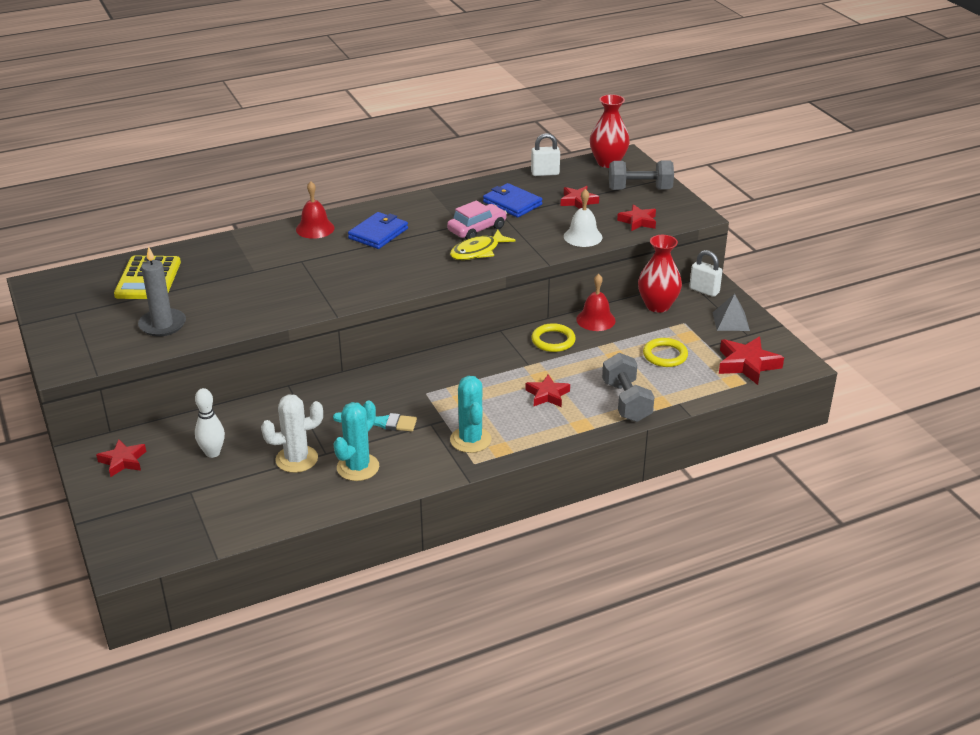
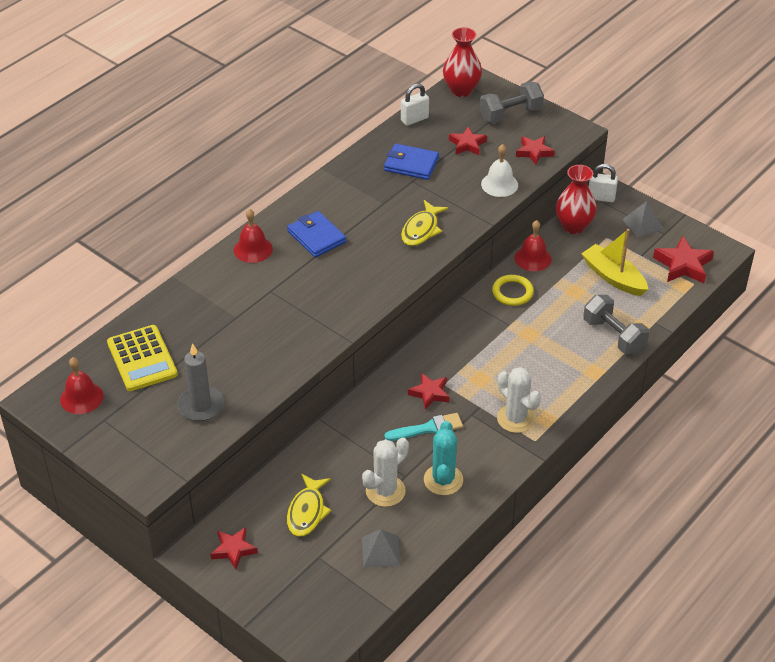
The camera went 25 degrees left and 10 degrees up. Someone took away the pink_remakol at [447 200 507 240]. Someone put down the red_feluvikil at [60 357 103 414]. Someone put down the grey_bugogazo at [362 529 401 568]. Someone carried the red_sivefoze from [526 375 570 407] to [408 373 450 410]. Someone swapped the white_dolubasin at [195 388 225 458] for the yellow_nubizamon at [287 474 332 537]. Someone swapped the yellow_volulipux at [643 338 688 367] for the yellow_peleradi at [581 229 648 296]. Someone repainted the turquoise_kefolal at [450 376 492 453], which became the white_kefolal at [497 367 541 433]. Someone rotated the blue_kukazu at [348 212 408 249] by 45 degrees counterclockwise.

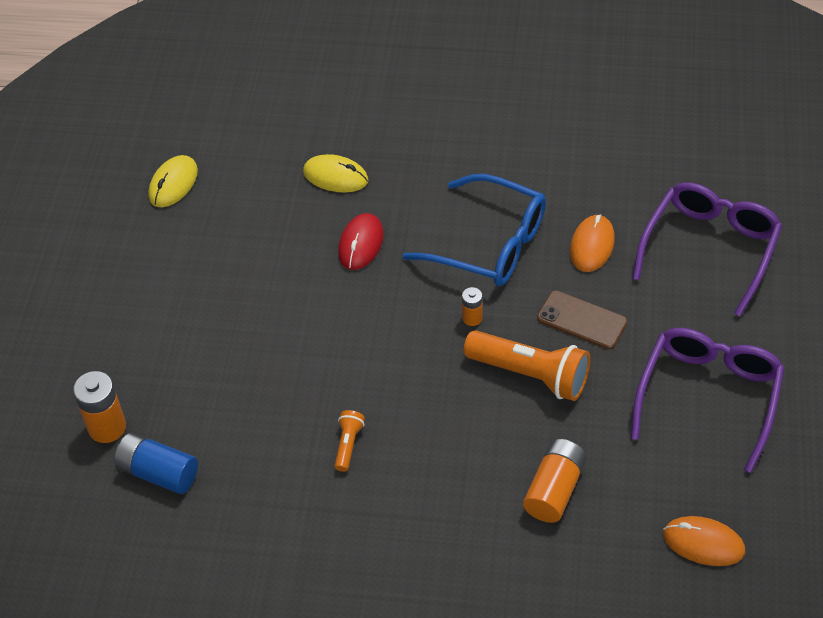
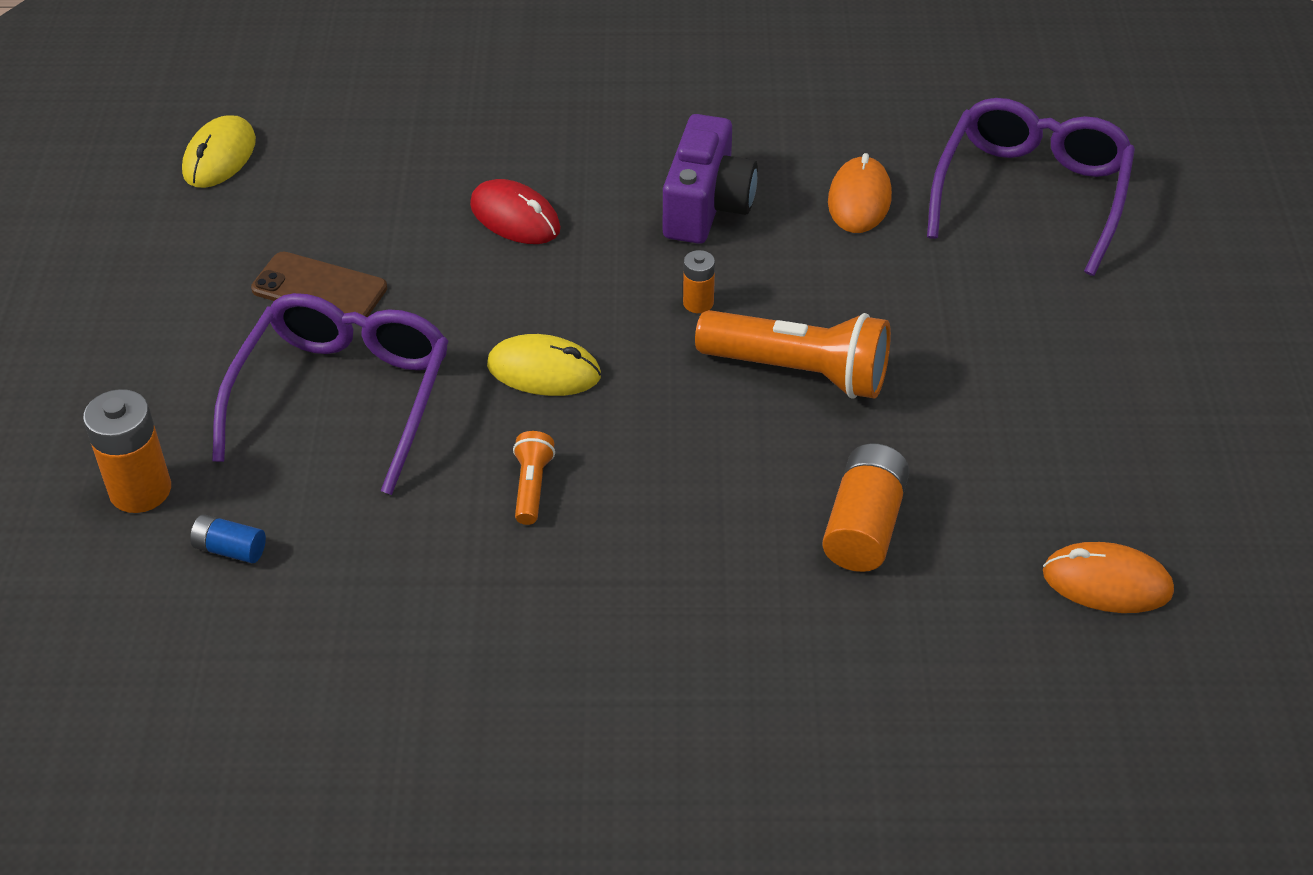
The camera went 10 degrees left and 5 degrees down. Someone carried the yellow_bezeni from [303 154 369 192] to [487 334 601 396]. Someone carried the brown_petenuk from [537 290 628 349] to [251 252 387 317]. Someone carried the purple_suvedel from [631 328 785 473] to [212 293 449 495]. Someone swapped the blue_suvedel at [402 174 546 286] for the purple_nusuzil at [663 114 758 244]. Someone rotated the red_bezeni at [338 213 384 270] by 60 degrees counterclockwise. Someone scaled the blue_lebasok at [114 432 198 494] by 0.55.

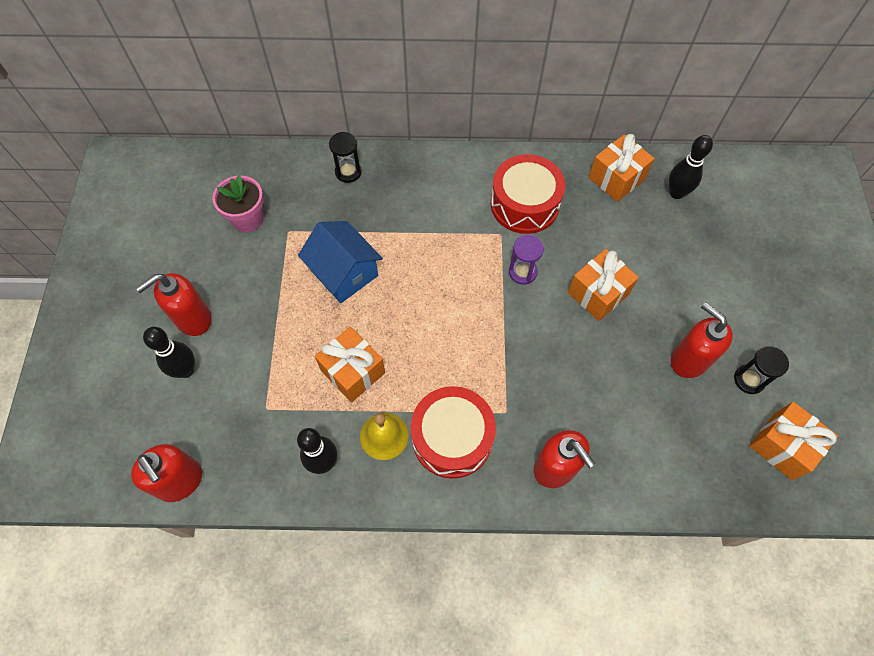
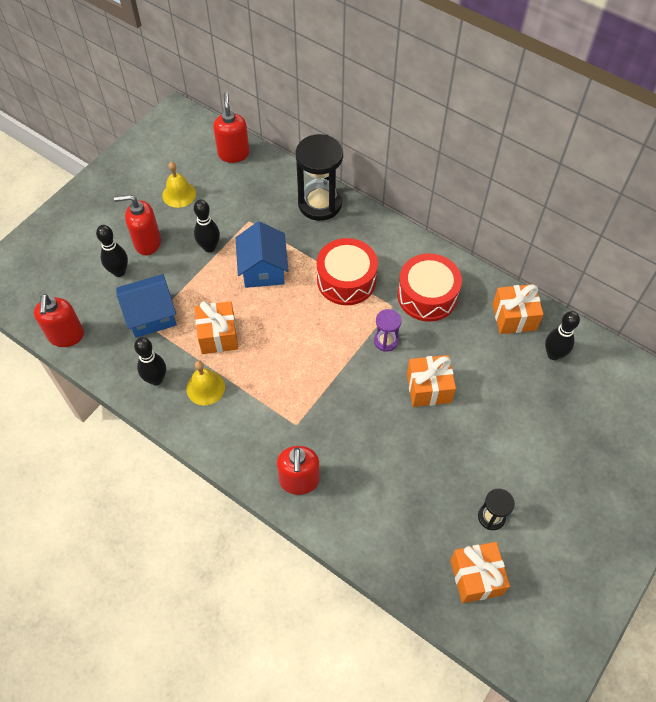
The camera went 35 degrees right and 5 degrees down. Someone took away the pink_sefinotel at [212 175 264 232]. Someone put down the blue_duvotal at [116 274 177 338]. Someone put down the yellow_feluvikil at [162 162 196 208]. Someone put down the black_dolubasin at [194 200 220 252]. Someone carried the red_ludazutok from [411 386 496 479] to [317 238 378 305]. Someone carried the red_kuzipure from [671 302 733 378] to [213 92 249 163]. Someone scaled the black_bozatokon at [329 132 362 183] by 2.00.

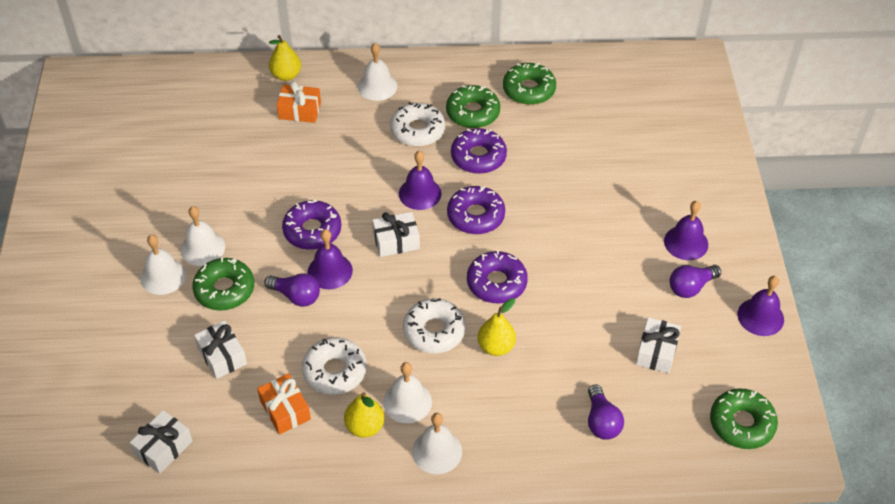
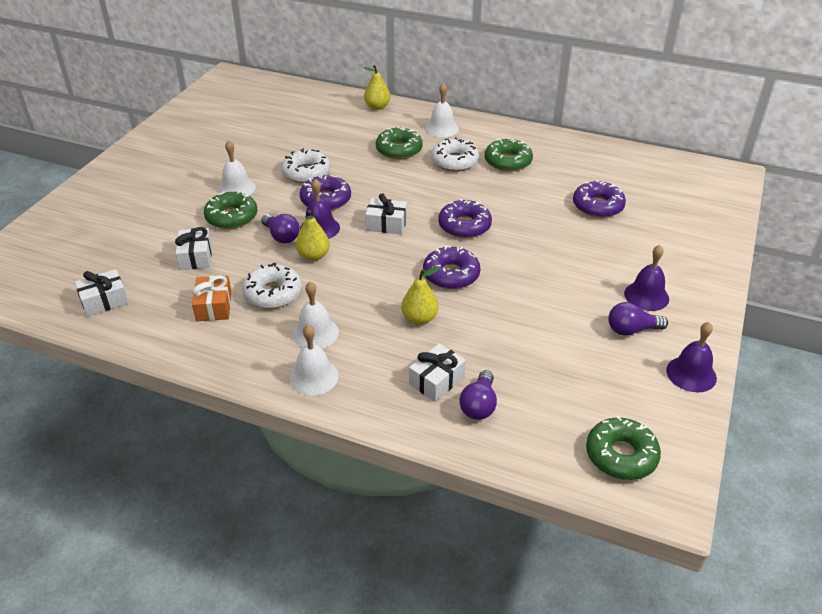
The camera went 25 degrees right and 10 degrees down. Someone took away the white_feluvikil at [140 235 186 295]. Someone took away the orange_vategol at [277 81 321 123]. Someone took away the purple_feluvikil at [399 151 442 210]. Someone carried the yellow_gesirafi from [344 392 385 438] to [296 210 330 261]. Someone carried the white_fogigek from [403 298 466 353] to [281 148 330 183]. Someone carried the purple_fogigek from [451 128 507 174] to [573 180 626 218]. Someone carried the green_fogigek from [503 63 556 105] to [376 126 423 159]. Someone carried the white_vategol from [636 317 681 374] to [409 344 466 402].

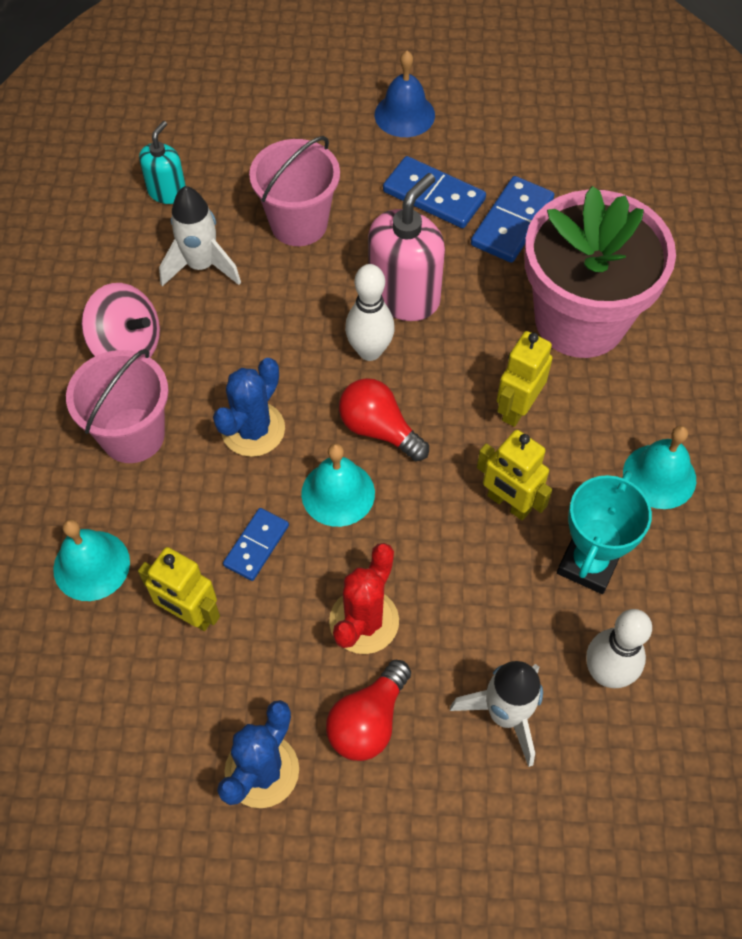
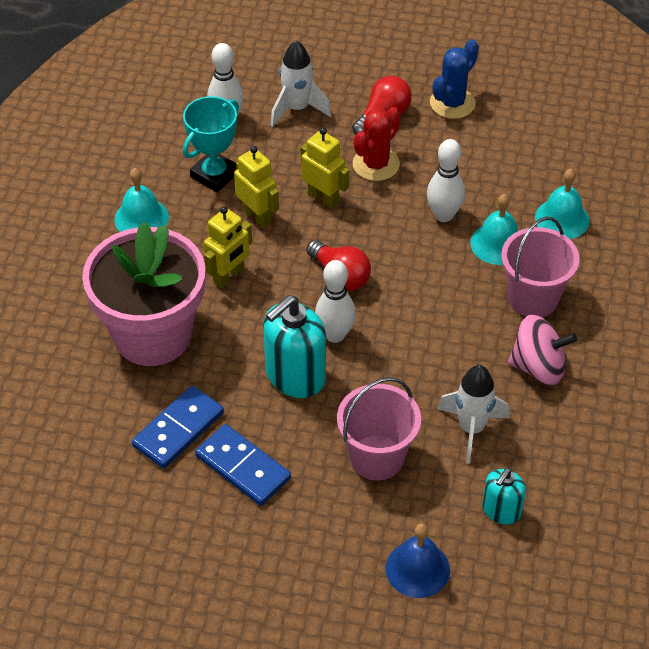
The camera went 170 degrees left and 10 degrees down. Someone took away the blue_kefolal at [213 358 285 457]. Someone carried the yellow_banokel from [138 547 220 631] to [300 127 349 209]. Someone carried the turquoise_feluvikil from [301 443 375 527] to [470 194 518 265]. Someone carried the blue_feluvikil from [375 51 435 137] to [385 524 450 598]. Someone swapped the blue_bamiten at [223 508 289 581] for the white_dolubasin at [427 139 465 222]. Someone repainted the pink_kuzipure at [368 173 445 321], which became the turquoise_kuzipure at [263 295 326 398]. Someone rotated the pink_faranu at [82 283 160 358] by 150 degrees clockwise.

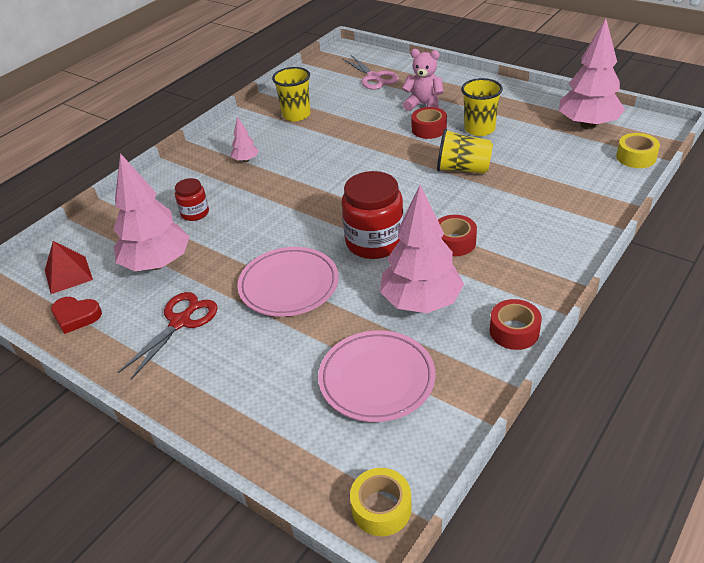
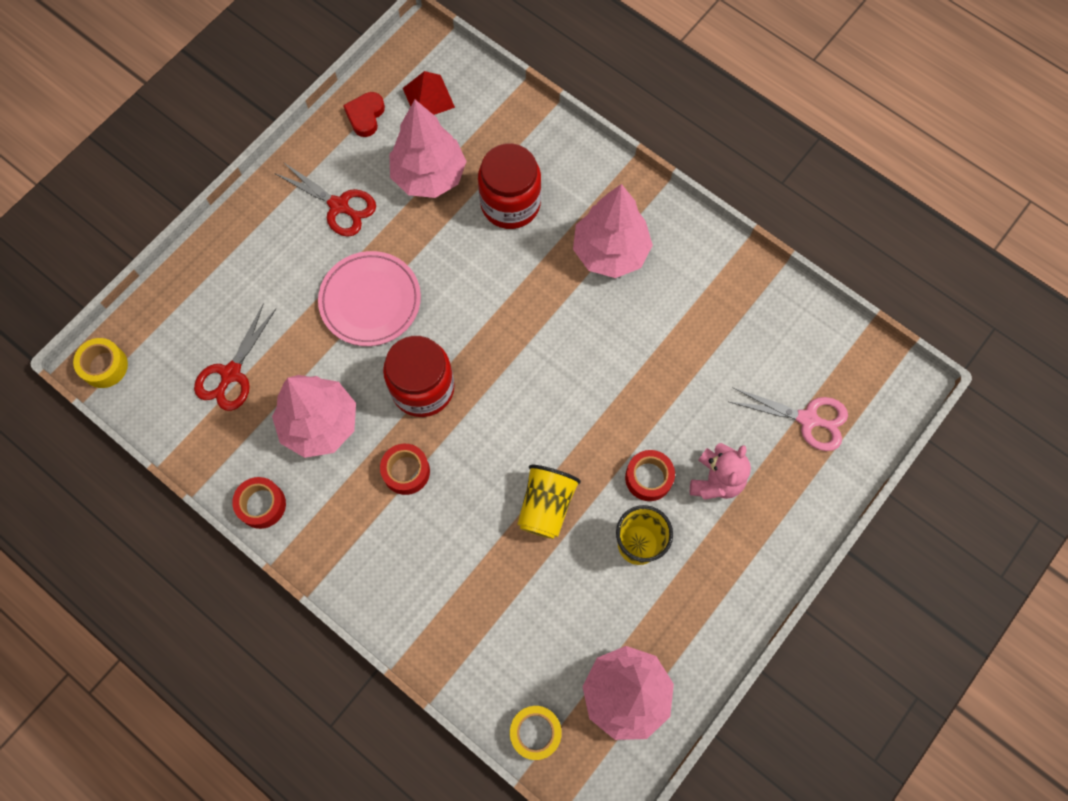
The camera went 90 degrees right and 30 degrees up. Someone took away the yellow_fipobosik at [272 67 311 121]. Someone swapped the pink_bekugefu at [318 330 435 422] for the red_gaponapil at [194 303 276 411]. Someone rotated the pink_gaponapil at [343 55 399 90] by 135 degrees counterclockwise. Someone scaled the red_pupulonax at [175 178 209 221] by 1.87. Someone scaled the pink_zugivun at [231 117 259 162] by 2.24.

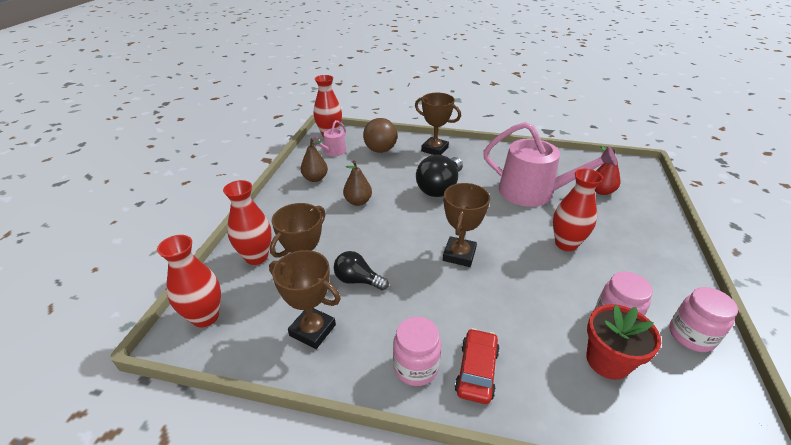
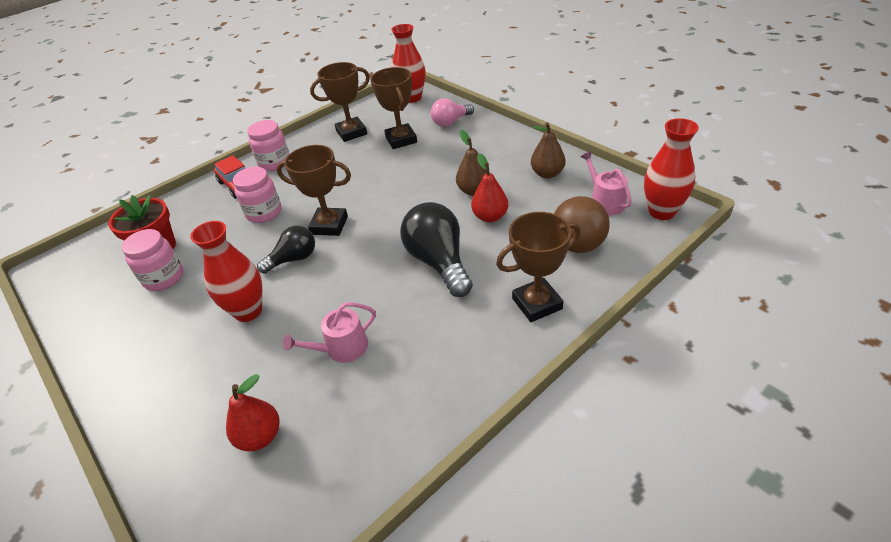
The camera went 130 degrees right and 5 degrees up. Someone put down the red_gesirafi at [471 154 508 223]. Someone carried the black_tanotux from [334 251 389 290] to [257 226 315 274]. Someone carried the pink_pupulonax from [669 287 738 352] to [233 167 282 223]. Someone swapped the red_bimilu at [223 180 272 265] for the pink_tanotux at [430 98 474 127]. Someone rotated the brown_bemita at [443 183 490 267] by 45 degrees counterclockwise. Someone scaled the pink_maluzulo at [483 122 617 207] by 0.48.

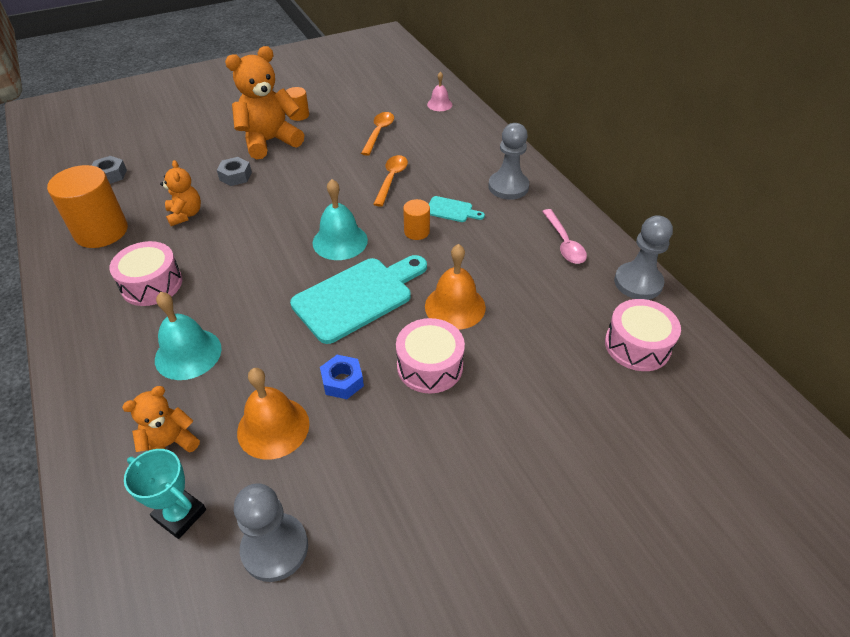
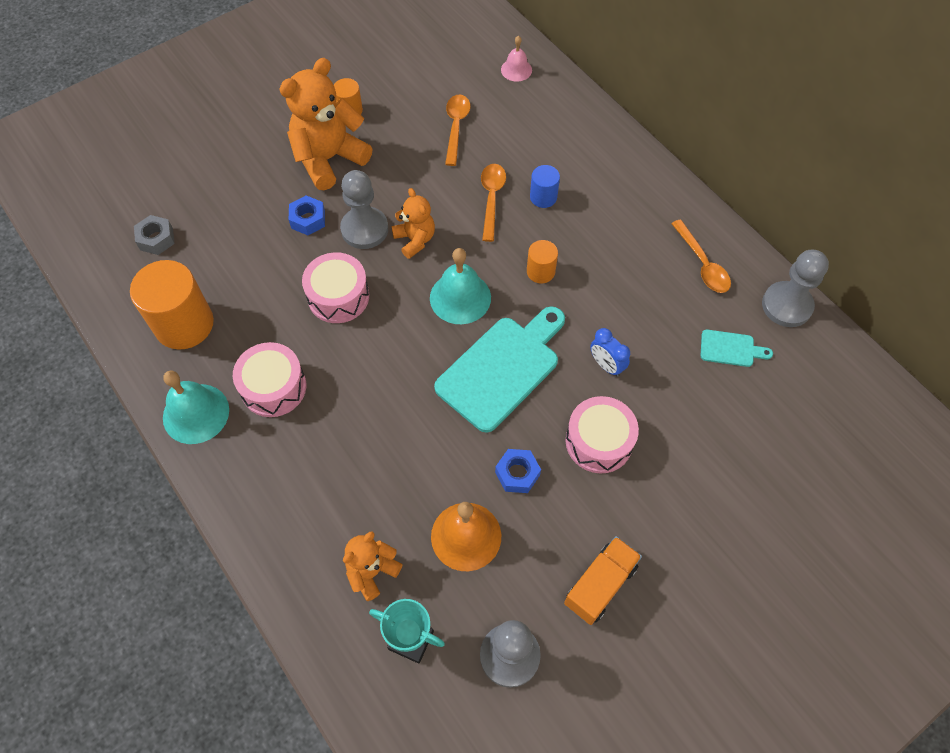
The camera went 10 degrees left and 15 degrees up. Someone put down the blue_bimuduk at [530 165 560 208]. Someone put down the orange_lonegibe at [564 536 642 625]. Someone carried the turquoise_feluvikil from [155 292 222 380] to [163 370 229 444]. Someone carried the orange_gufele from [160 160 201 226] to [392 188 435 259]. Someone carried the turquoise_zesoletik from [429 196 485 222] to [701 330 773 367]. Someone carried the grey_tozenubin from [488 123 529 200] to [340 170 388 249]. Someone carried the pink_ludazutok from [605 299 681 371] to [302 252 369 323]. Someone swapped the orange_feluvikil at [425 244 486 330] for the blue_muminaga at [590 328 630 377]. Someone repainted the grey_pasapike at [217 157 252 186], which became the blue_pasapike at [289 195 325 235]. Someone repainted the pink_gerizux at [542 209 587 264], which became the orange_gerizux at [671 219 731 293].

